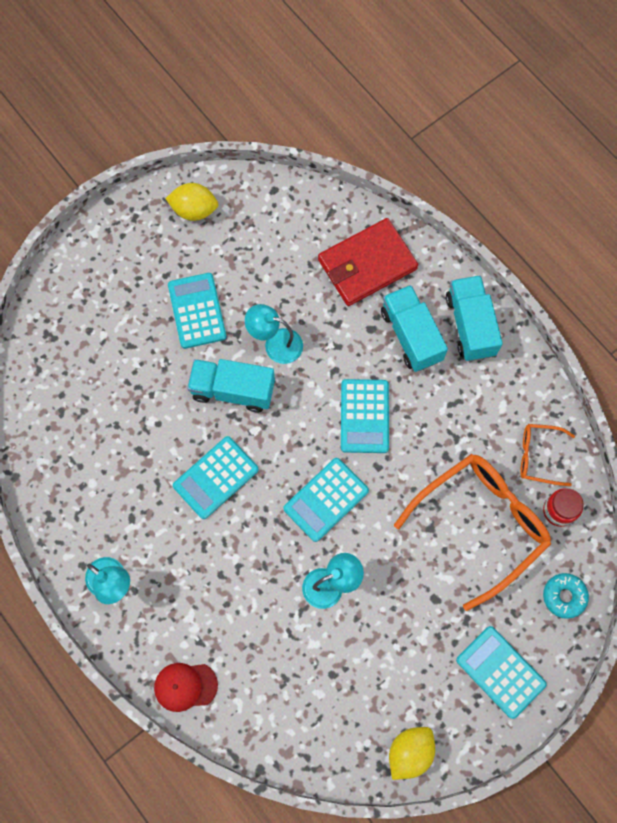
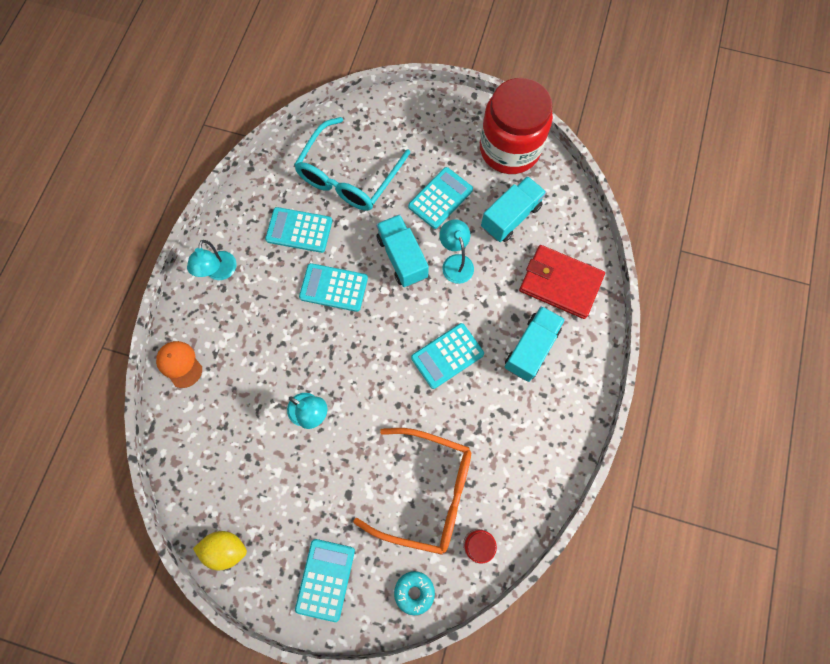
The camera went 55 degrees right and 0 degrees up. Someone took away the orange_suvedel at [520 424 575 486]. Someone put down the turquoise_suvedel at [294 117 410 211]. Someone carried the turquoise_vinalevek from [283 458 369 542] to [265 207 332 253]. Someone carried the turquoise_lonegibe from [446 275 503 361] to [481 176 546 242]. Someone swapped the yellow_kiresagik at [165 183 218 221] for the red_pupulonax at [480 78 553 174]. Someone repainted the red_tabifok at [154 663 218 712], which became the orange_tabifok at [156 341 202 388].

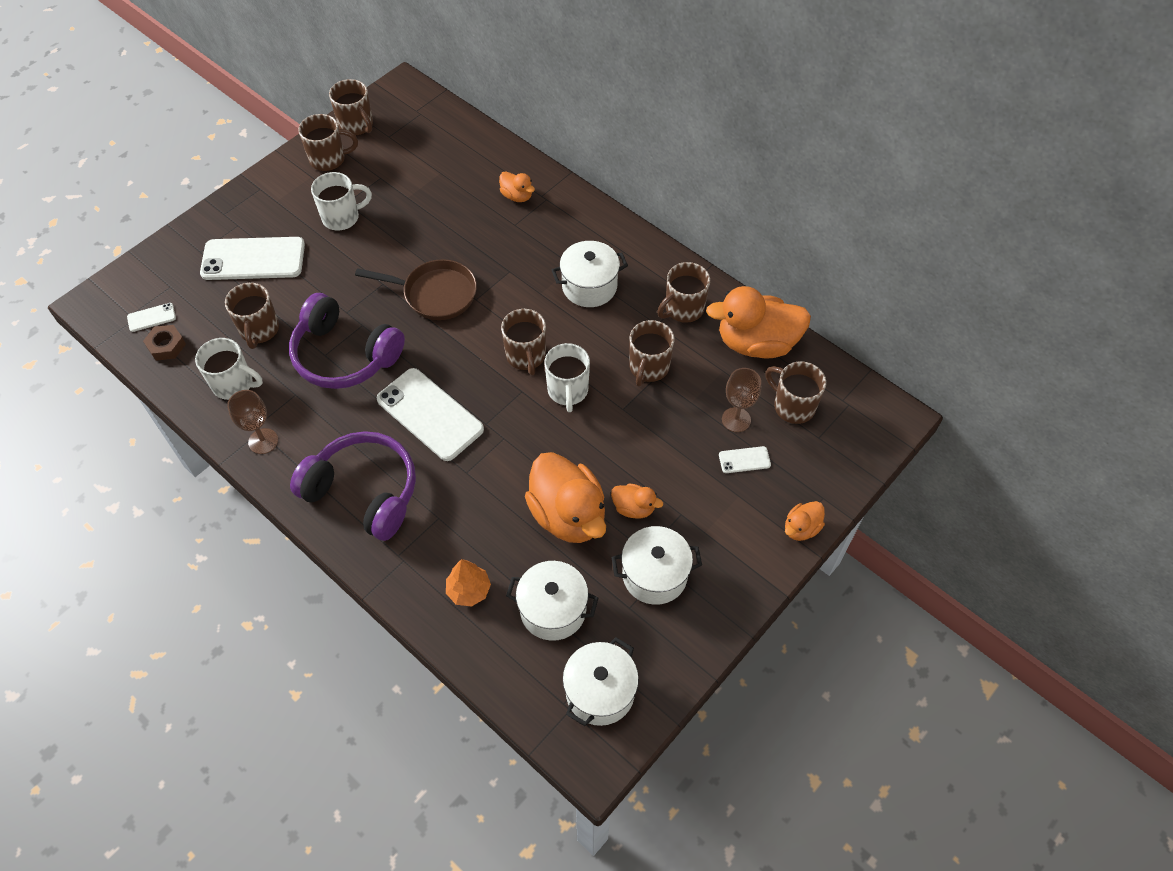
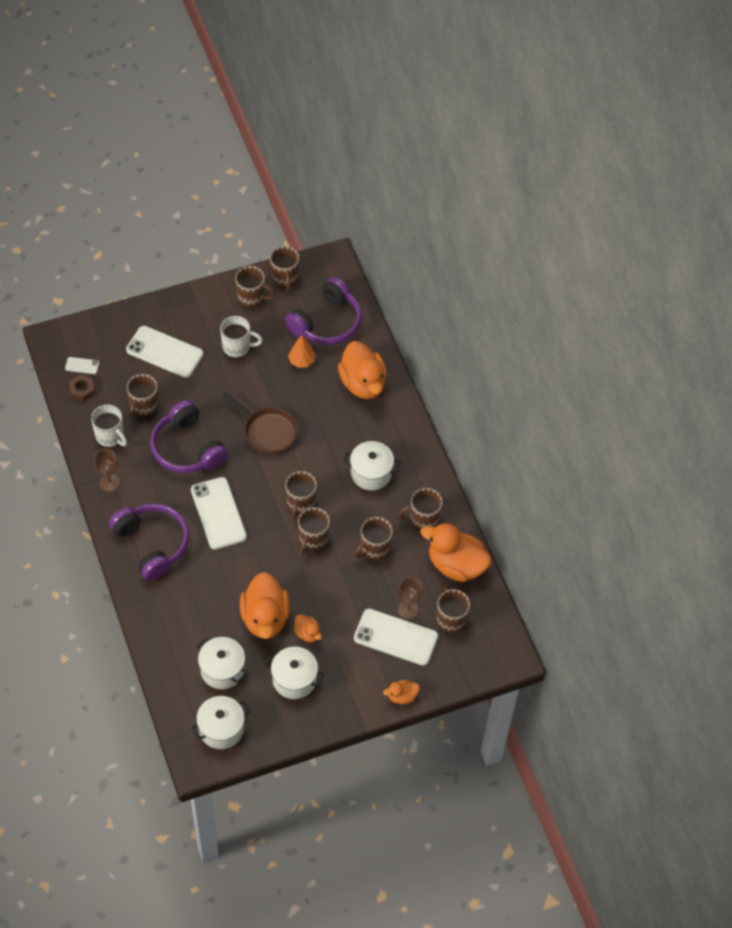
The camera went 25 degrees right and 0 degrees up. Someone put down the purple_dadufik at [285 277 362 345]. Someone carried the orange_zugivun from [446 559 491 607] to [288 335 316 368]. Someone repainted the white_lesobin at [544 343 590 412], which became the brown_lesobin at [298 507 330 554]. Someone scaled the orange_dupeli at [499 171 535 202] by 2.10. Someone scaled the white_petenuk at [719 446 771 473] by 2.26.

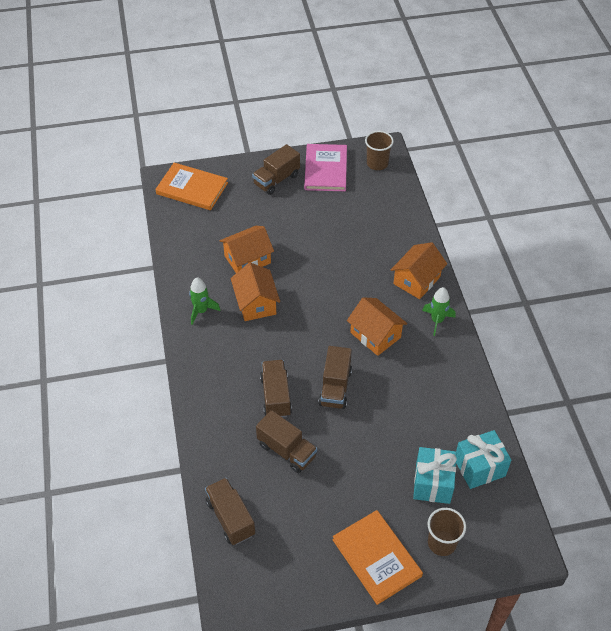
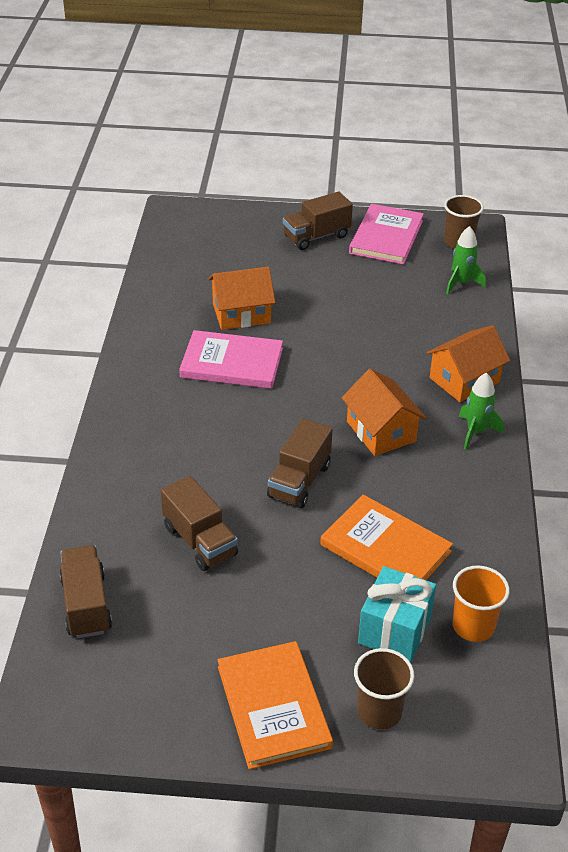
The camera went 15 degrees right and 10 degrees down. Someone took away the brown_lonegibe at [260 360 292 418]. Someone carried the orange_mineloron from [155 163 228 210] to [320 495 453 580]. Someone carried the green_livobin from [189 277 221 325] to [446 226 486 294]. Someone swapped the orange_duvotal at [231 263 280 321] for the pink_mineloron at [179 330 283 389]. Someone swapped the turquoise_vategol at [456 430 511 489] for the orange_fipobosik at [452 566 510 642].

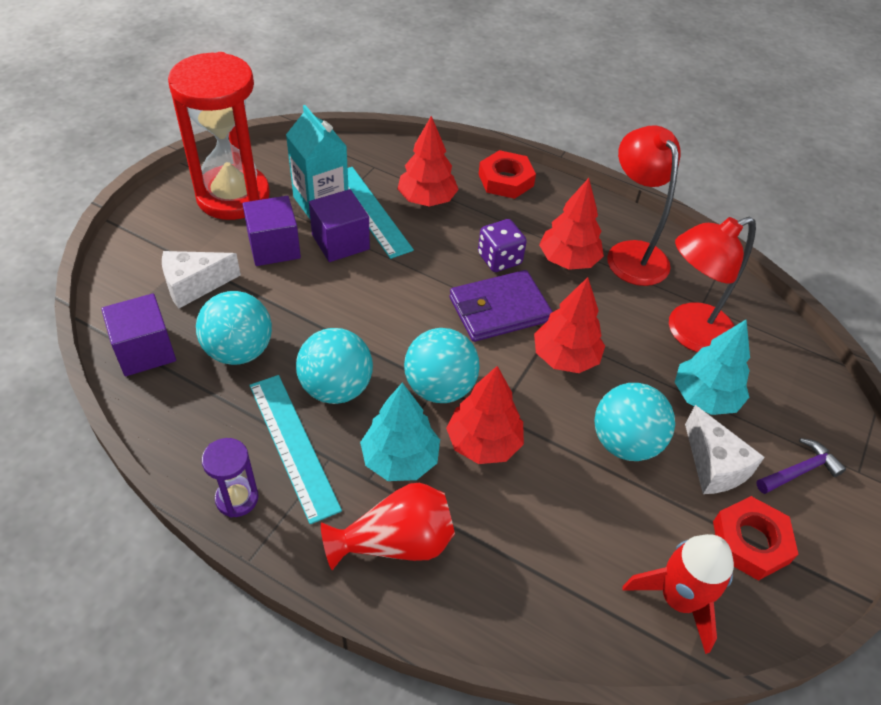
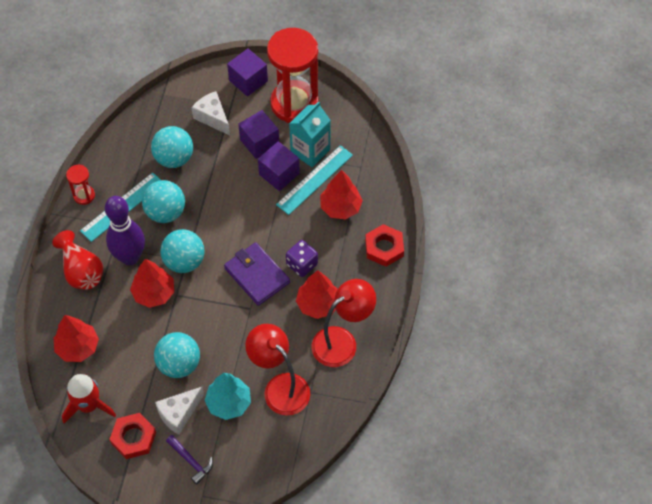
The camera went 75 degrees right and 10 degrees up. Someone carried the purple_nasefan from [101 293 176 376] to [227 48 268 97]. Someone carried the red_zugivun from [534 277 605 373] to [54 315 99 362]. Someone swapped the turquoise_zugivun at [360 382 440 481] for the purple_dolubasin at [105 196 145 265]. Someone repainted the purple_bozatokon at [202 438 259 517], which became the red_bozatokon at [66 165 95 205].

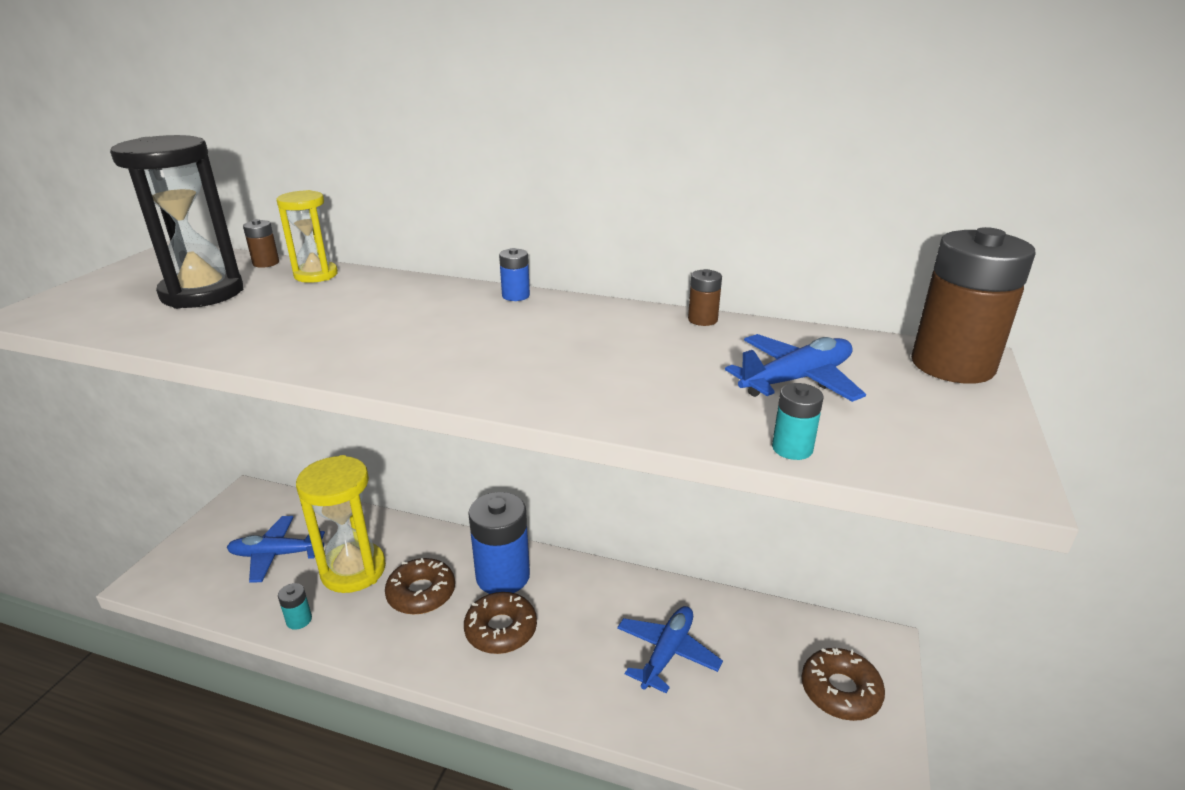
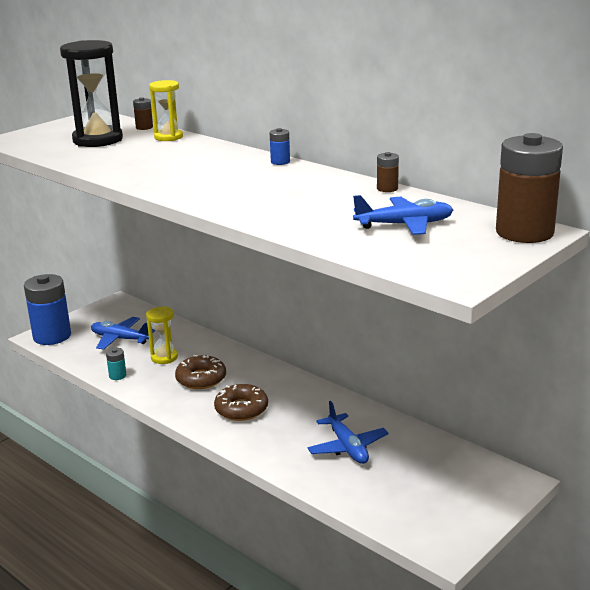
The camera went 25 degrees right and 5 degrees down. Someone took away the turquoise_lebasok at [772 383 823 460]. Someone took away the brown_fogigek at [802 648 885 721]. Someone carried the blue_lebasok from [468 492 530 594] to [24 274 71 345]. Someone rotated the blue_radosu at [617 606 723 694] by 105 degrees clockwise. Someone scaled the yellow_bozatokon at [296 455 386 593] by 0.58.

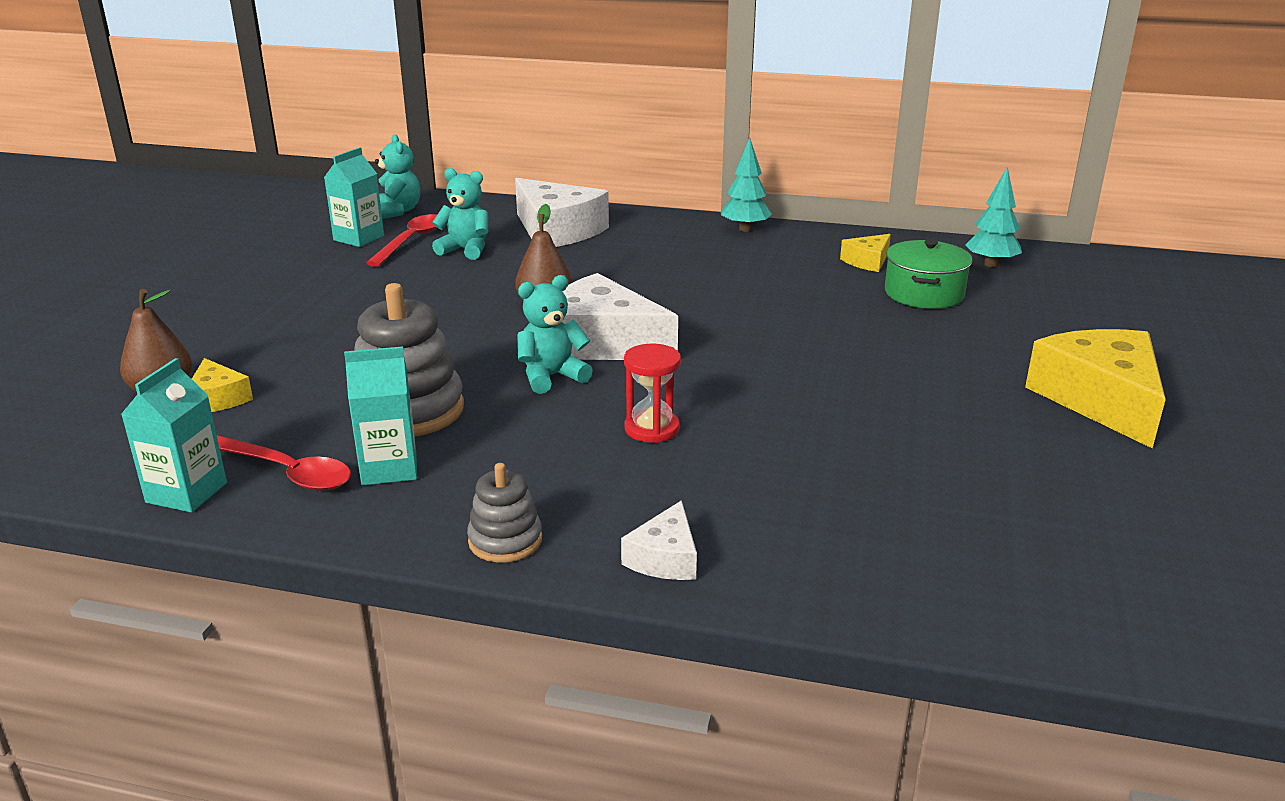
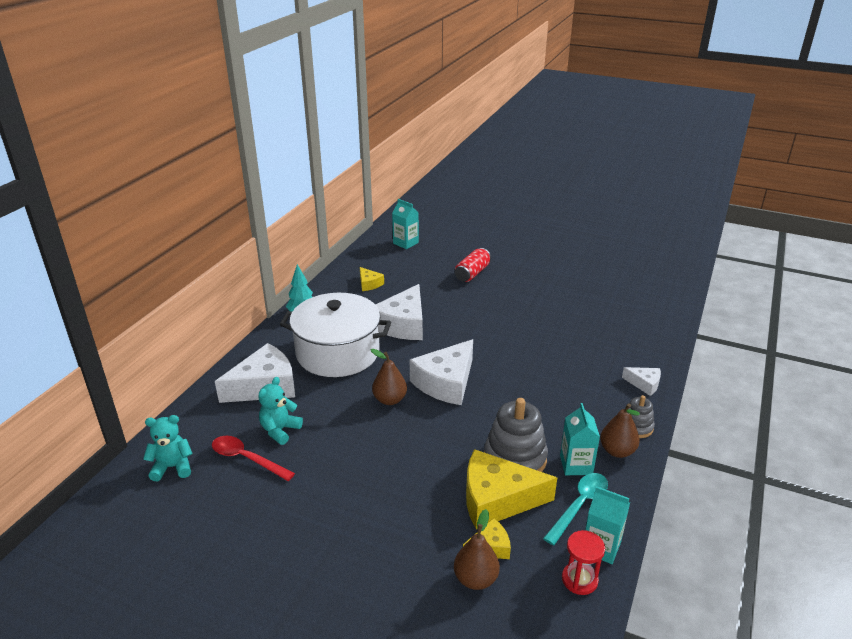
The camera went 80 degrees left and 5 degrees up. Someone took away the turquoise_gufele at [517 275 593 394]. Someone took away the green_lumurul at [885 239 973 309]. Someone took away the turquoise_zugivun at [965 166 1022 267]. Someone put down the white_lumurul at [280 293 391 377]. Someone put down the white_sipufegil at [375 284 423 340]. Someone put down the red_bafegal at [455 248 491 282]. Someone put down the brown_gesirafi at [600 403 640 458]. Someone carried the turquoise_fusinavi from [324 147 384 247] to [392 199 419 249]. Someone carried the red_bozatokon from [624 344 681 443] to [562 530 605 595]. Someone carried the yellow_sipufegil from [1025 329 1166 449] to [466 449 557 529]. Someone repainted the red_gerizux at [217 435 351 491], which became the turquoise_gerizux at [543 473 608 545].

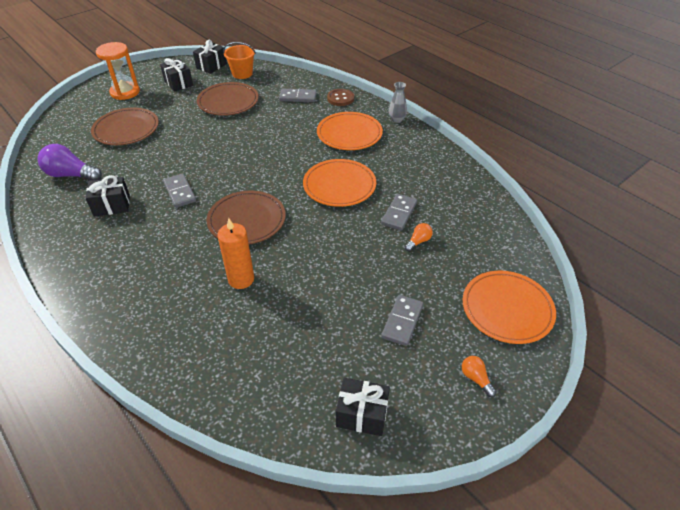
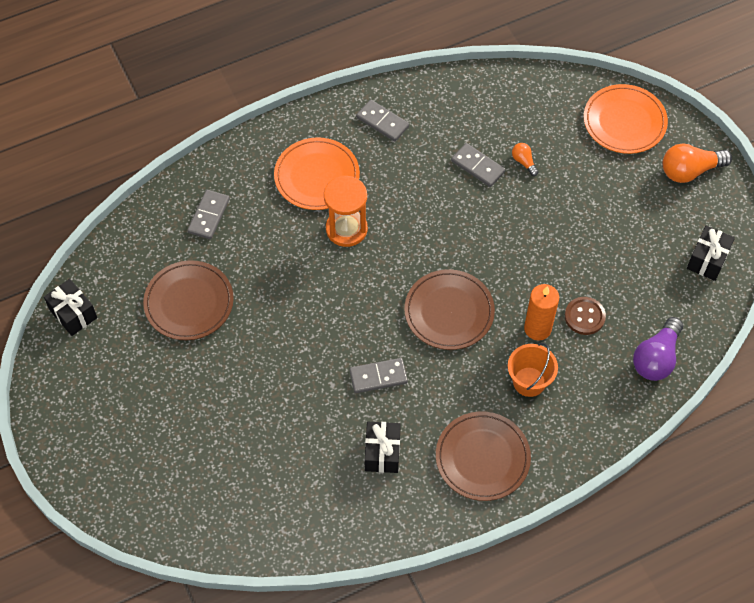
The camera went 75 degrees left and 15 degrees up. Someone took away the black_vategol at [160 58 193 92]. Someone took away the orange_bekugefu at [303 159 376 207]. Someone took away the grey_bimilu at [389 82 407 123]. Someone carried the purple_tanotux from [38 144 102 181] to [633 317 683 381]. Someone carried the brown_bekugefu from [91 108 159 145] to [436 412 531 501]. Someone carried the orange_bozatokon from [96 42 140 100] to [324 176 368 247]. Someone carried the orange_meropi from [223 42 256 79] to [508 343 558 397]. Someone carried the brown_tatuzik from [327 89 354 106] to [565 297 606 335]. Someone carried the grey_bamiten from [381 295 423 346] to [356 100 409 141]. Someone scaled the orange_tanotux at [462 356 496 397] by 1.99.

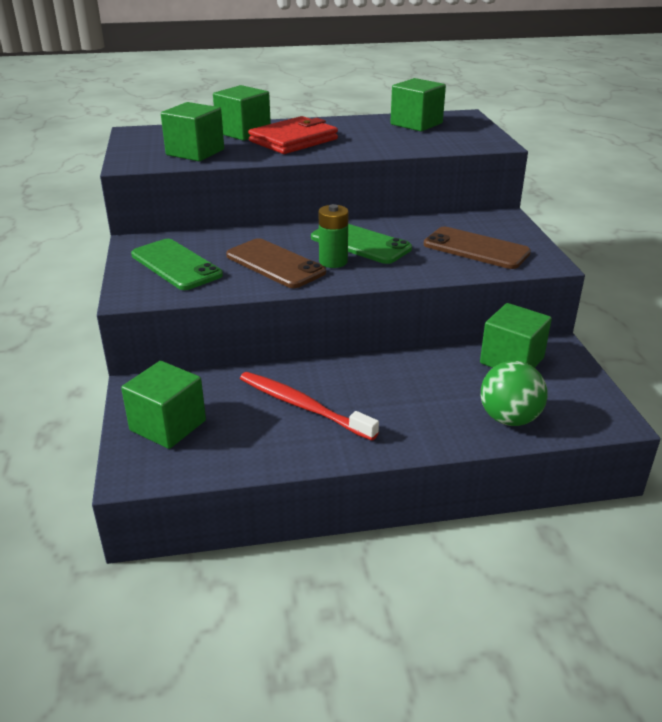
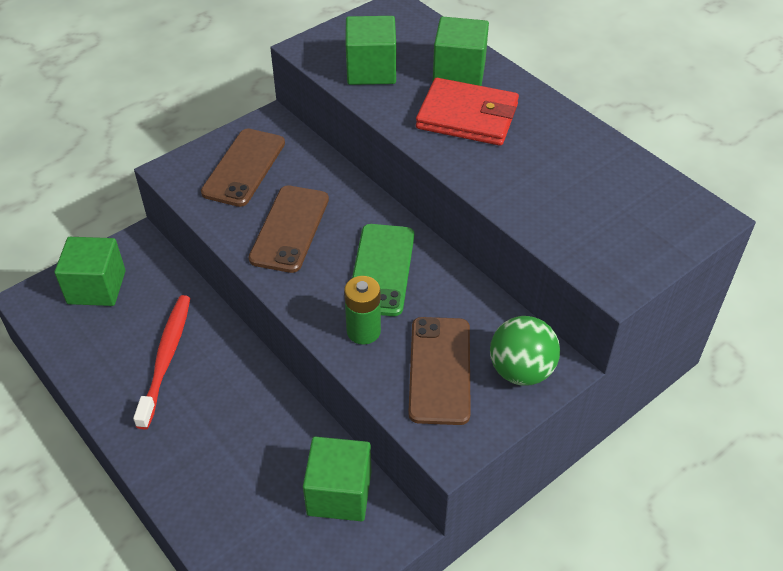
The camera went 60 degrees right and 15 degrees up. Someone took away the green_nasefan at [390 78 446 132]. Someone carried the green_lebasok from [319 204 348 268] to [344 276 381 344]. Someone carried the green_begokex from [481 361 548 426] to [490 316 560 385]. Someone repainted the green_petenuk at [131 239 223 290], which became the brown_petenuk at [201 128 285 207].

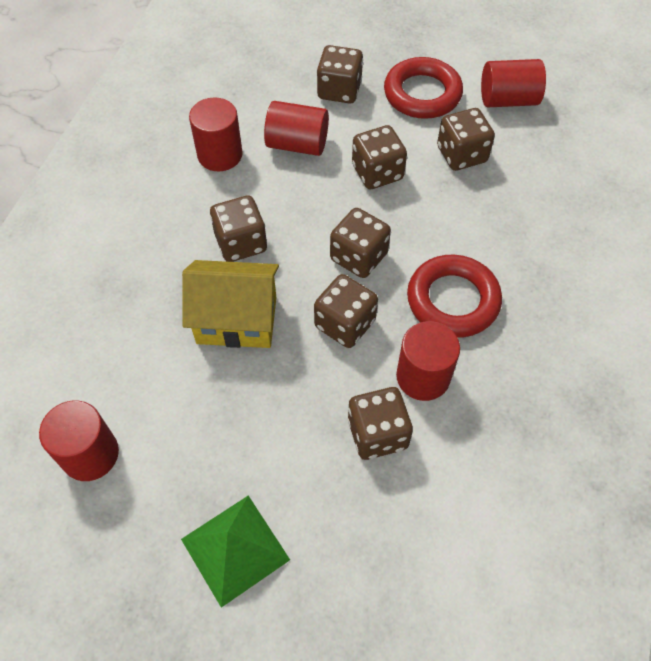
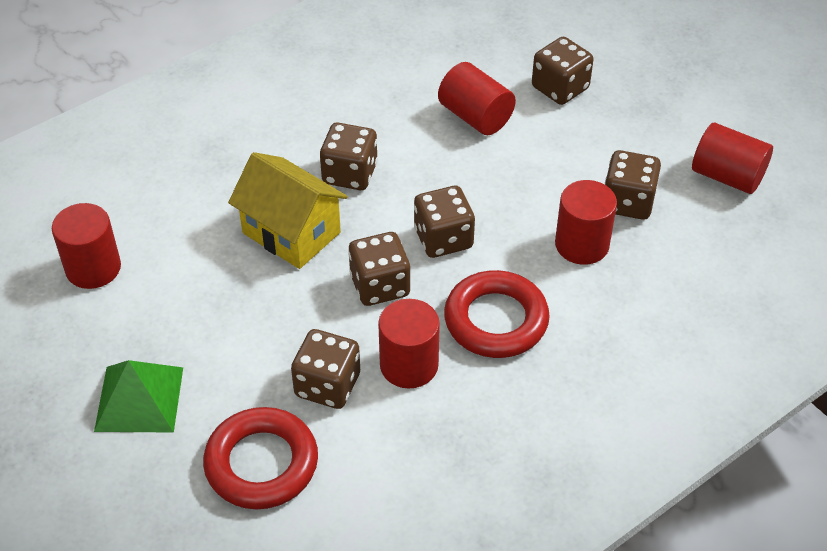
The camera went 35 degrees right and 10 degrees down. Someone took away the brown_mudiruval at [352 125 407 189]. Someone carried the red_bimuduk from [189 97 243 171] to [555 180 617 265]. Someone carried the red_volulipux from [384 57 463 119] to [203 407 318 509].

